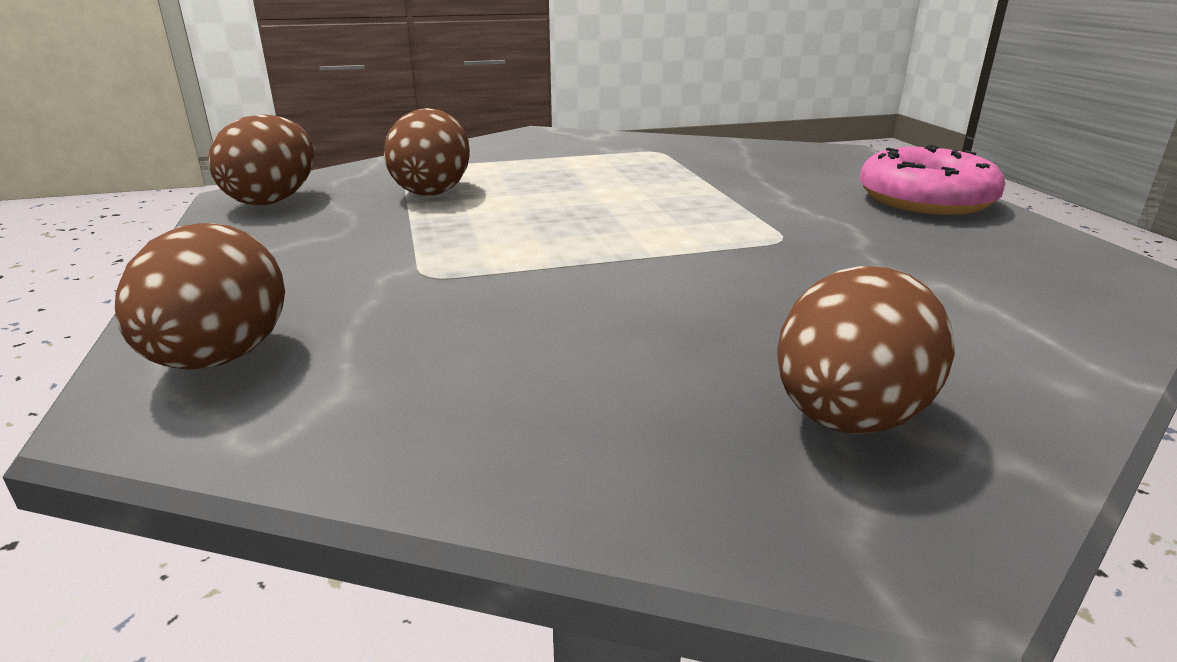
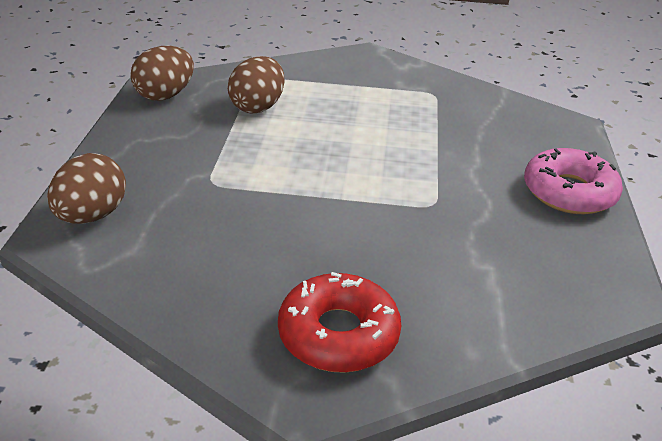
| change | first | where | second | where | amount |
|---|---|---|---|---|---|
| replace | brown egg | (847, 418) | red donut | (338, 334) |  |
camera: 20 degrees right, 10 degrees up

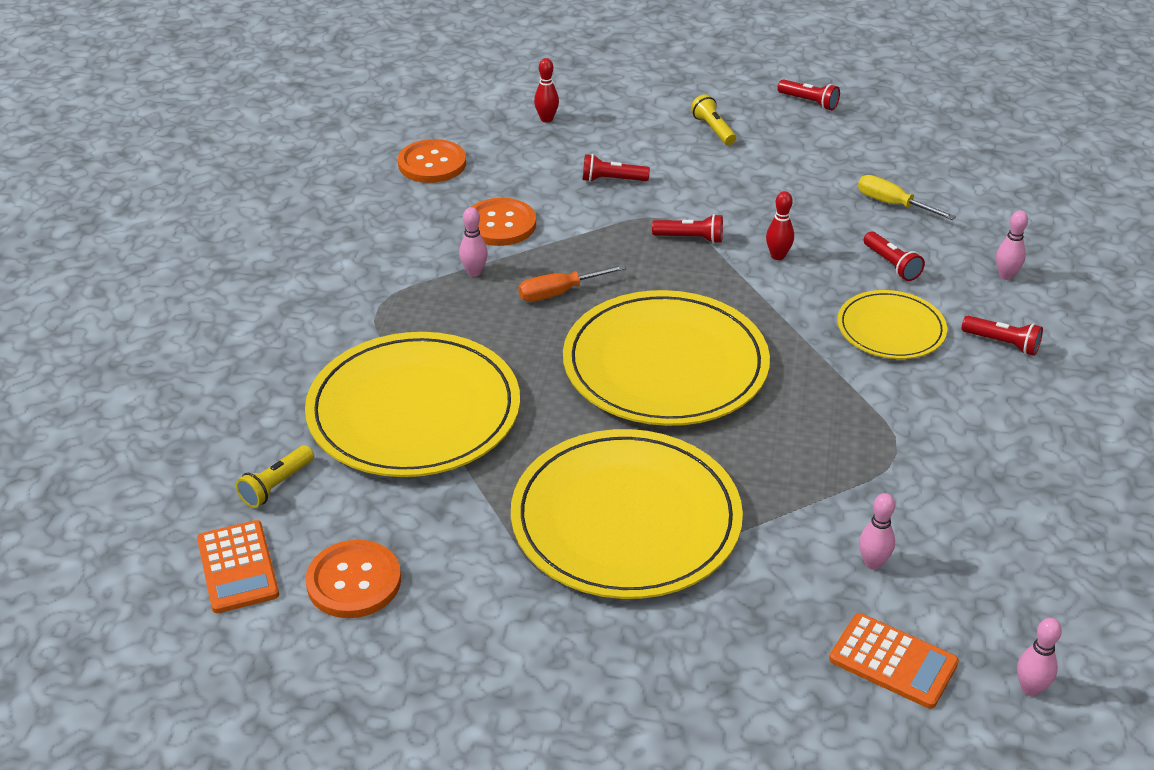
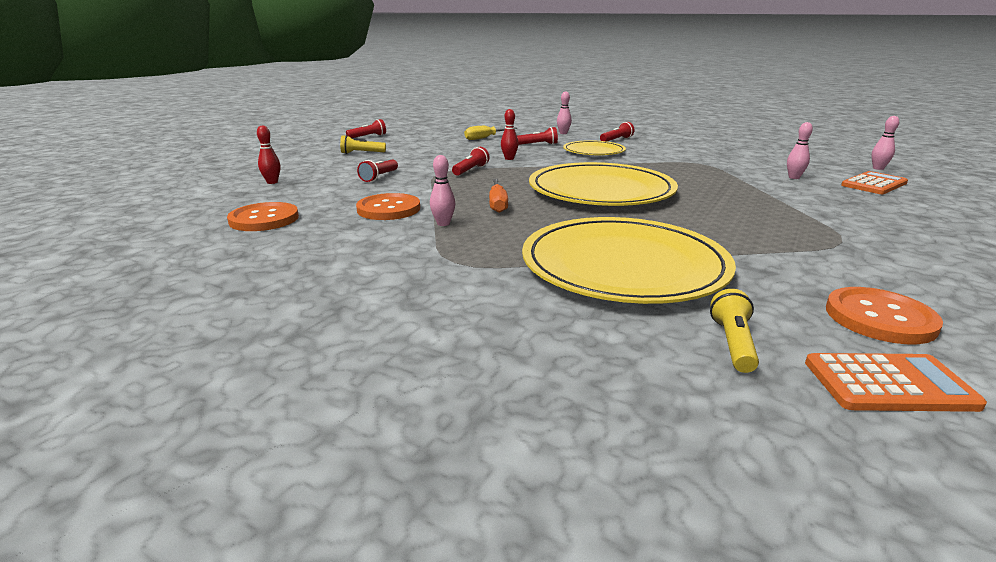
| change | first | where | second | where | amount |
|---|---|---|---|---|---|
| delete | yellow plate | (626, 519) |  |  |  |
| rotate | yellow flashlight | (276, 485) |  | (733, 343) | 135 degrees counterclockwise |
camera: 70 degrees left, 15 degrees down

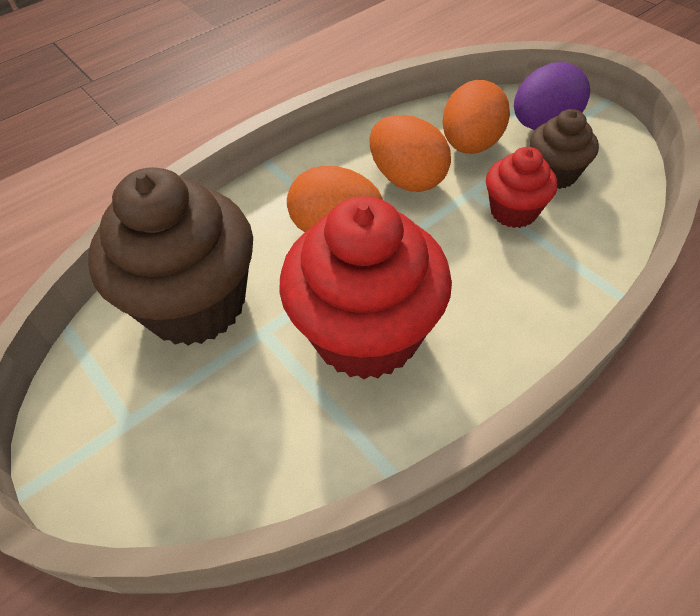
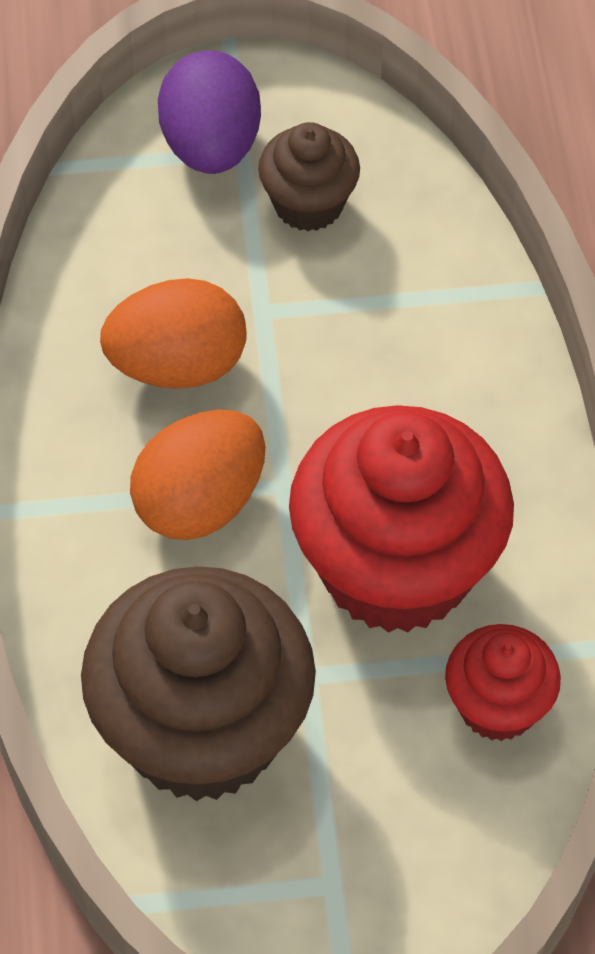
| change | first | where | second | where | amount |
|---|---|---|---|---|---|
| delete | orange egg | (470, 145) |  |  |  |
| move | red cupcake | (513, 211) |  | (497, 706) |  |
camera: 60 degrees left, 5 degrees up

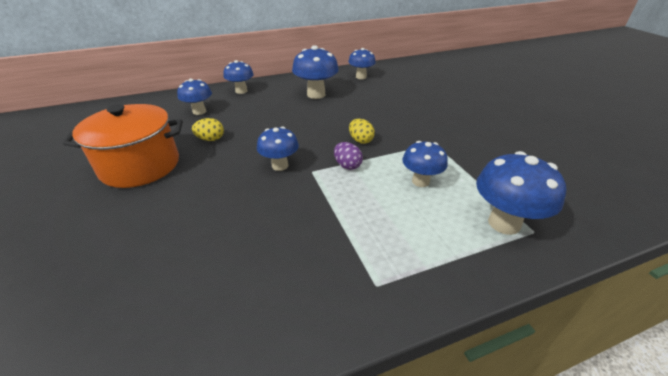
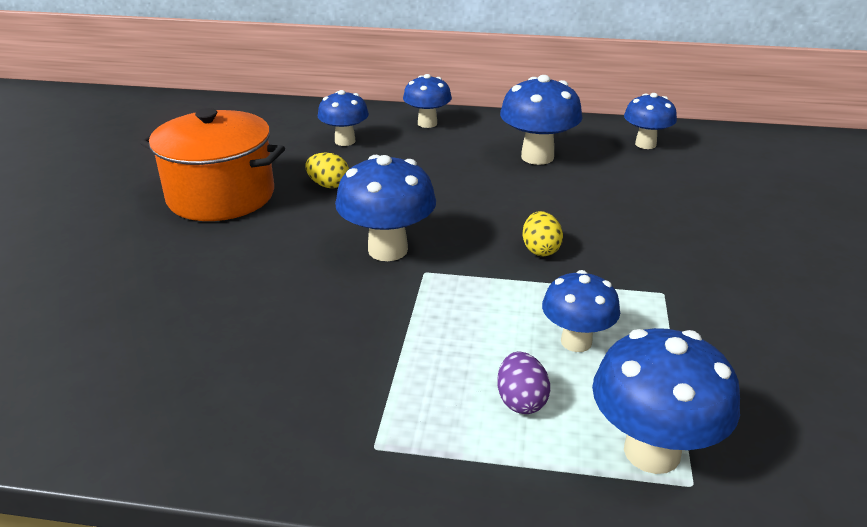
| change | first | where | second | where | amount |
|---|---|---|---|---|---|
| resize | blue mushroom | (280, 166) |  | (388, 250) | x1.52 |
| move | purple egg | (347, 165) |  | (521, 401) |  |
camera: 30 degrees right, 5 degrees down

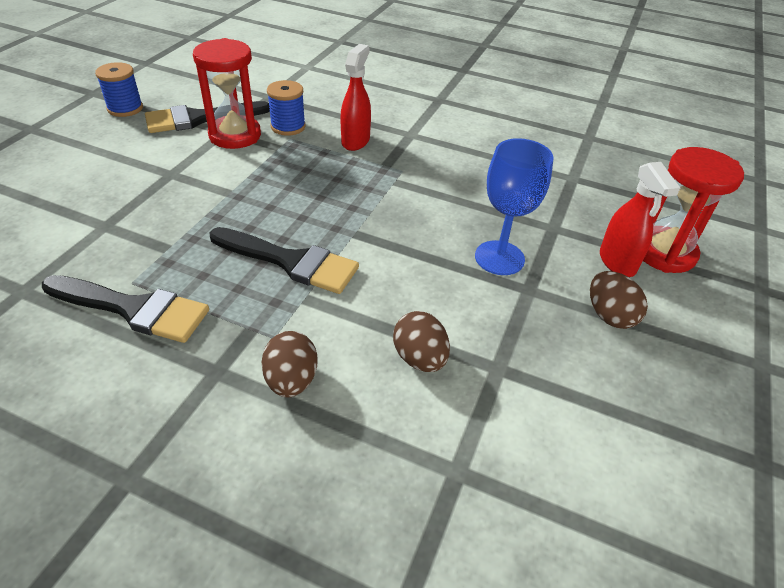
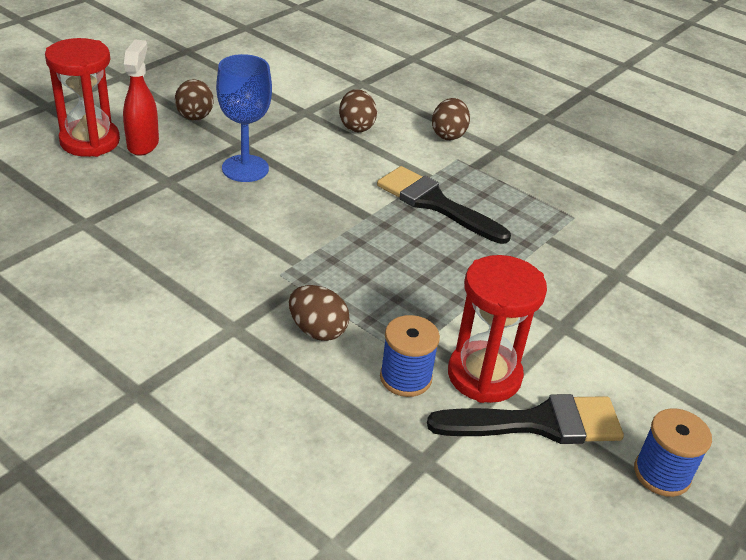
| change | first | where | second | where | amount |
|---|---|---|---|---|---|
| replace | red spray bottle | (355, 141) | brown egg | (317, 330) |  |
| delete | black brush | (134, 309) |  |  |  |
camera: 165 degrees left, 5 degrees down

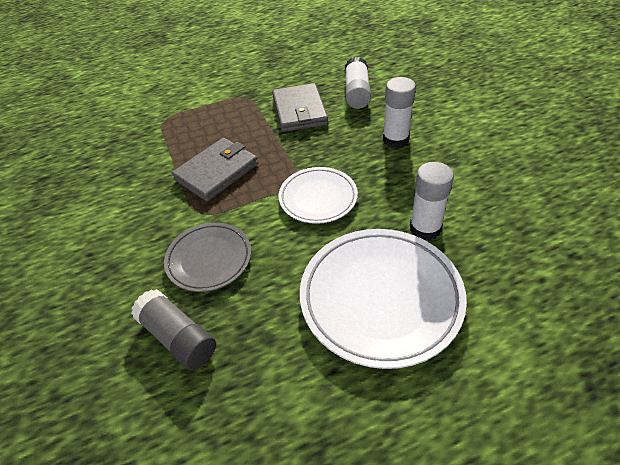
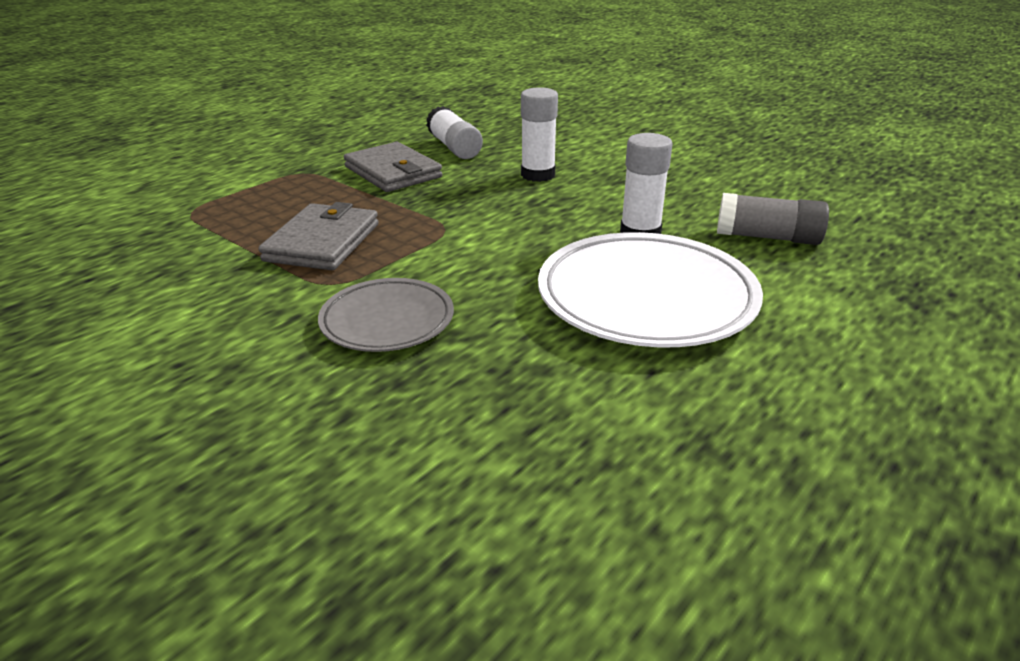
| change | first | where | second | where | amount |
|---|---|---|---|---|---|
| delete | white plate | (318, 198) |  |  |  |
| move | grey glue stick | (178, 338) |  | (767, 237) |  |
camera: 30 degrees left, 15 degrees down

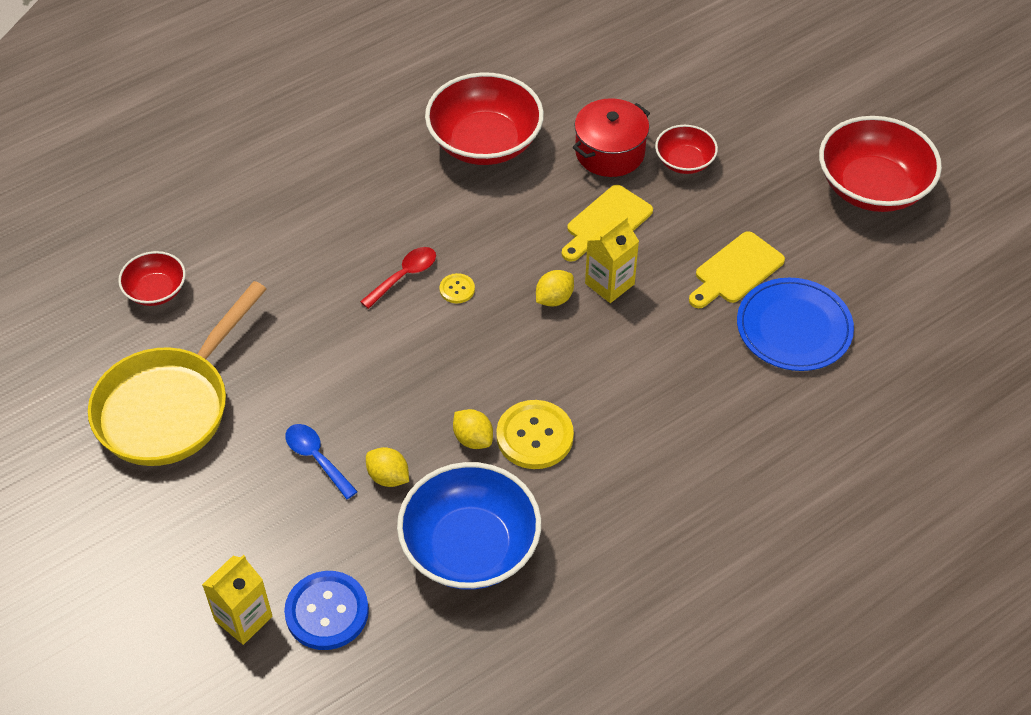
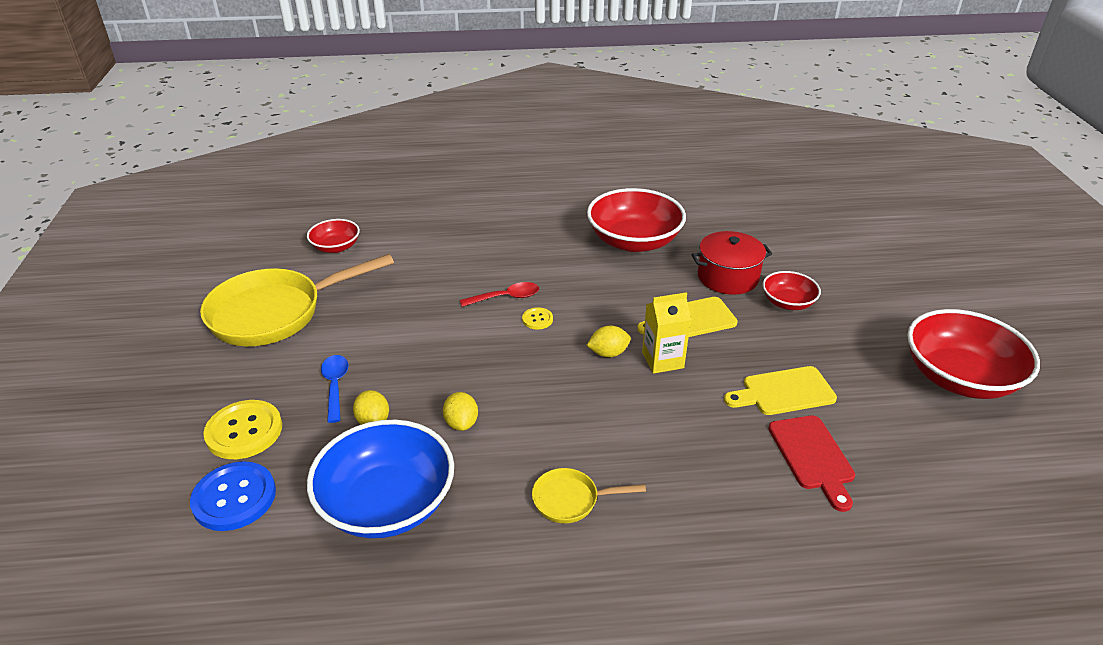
| change | first | where | second | where | amount |
|---|---|---|---|---|---|
| replace | blue plate | (794, 327) | red cutting board | (813, 456) |  |
| move | yellow button | (534, 436) |  | (244, 431) |  |
| delete | yellow carton | (243, 618) |  |  |  |
| insert |  |  | yellow pan | (571, 500) |  |
camera: 30 degrees right, 15 degrees down

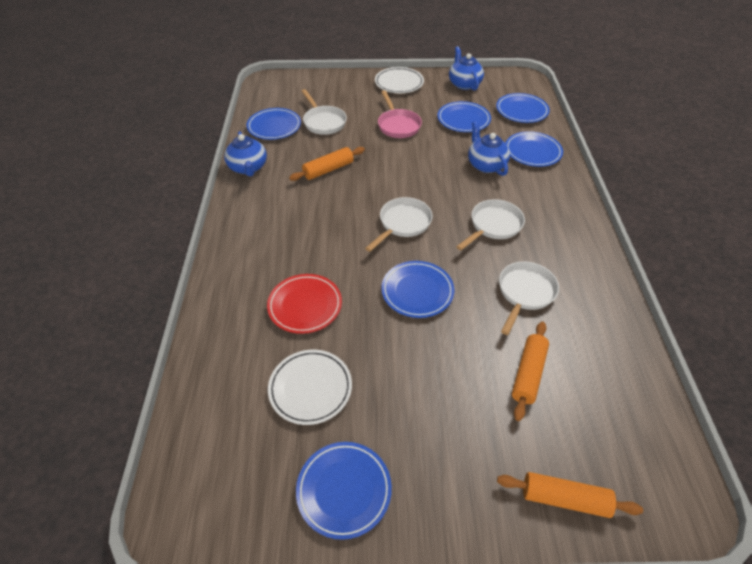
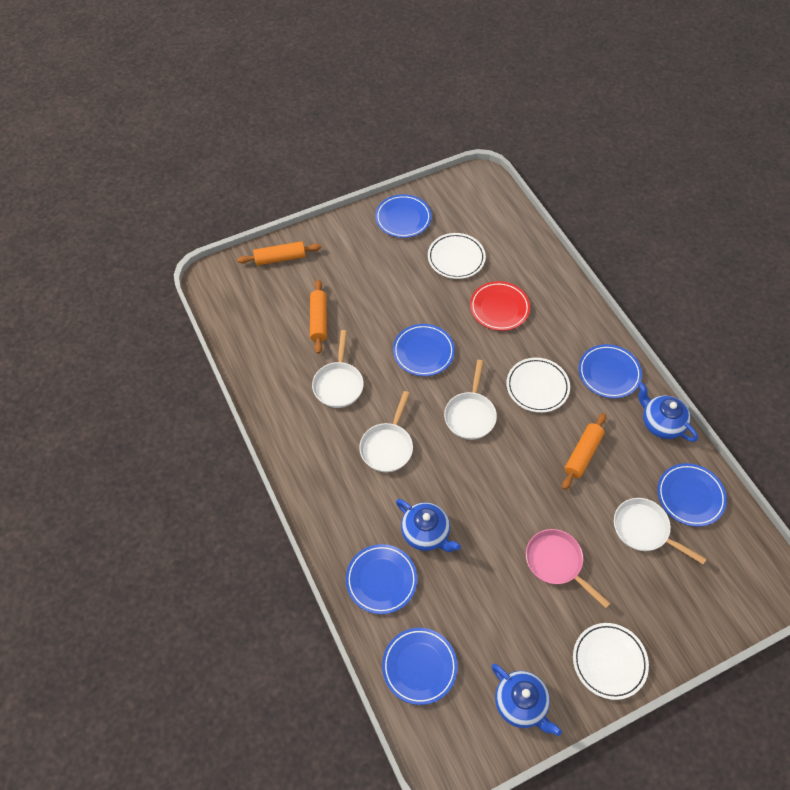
| change | first | where | second | where | amount |
|---|---|---|---|---|---|
| move | blue plate | (463, 120) |  | (609, 373) |  |
| insert |  |  | white plate | (537, 387) |  |
camera: 155 degrees right, 10 degrees up

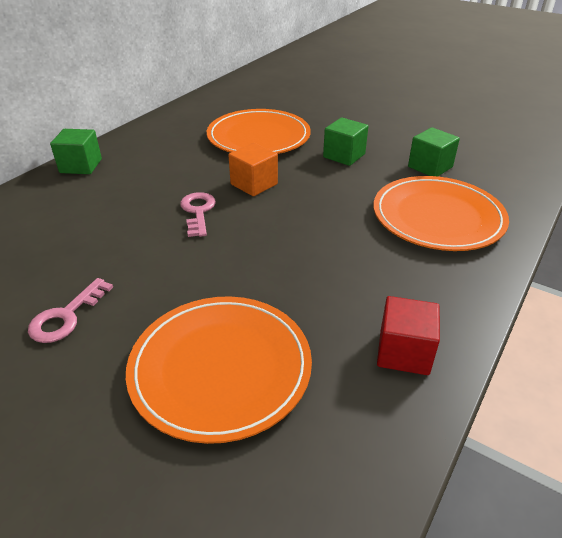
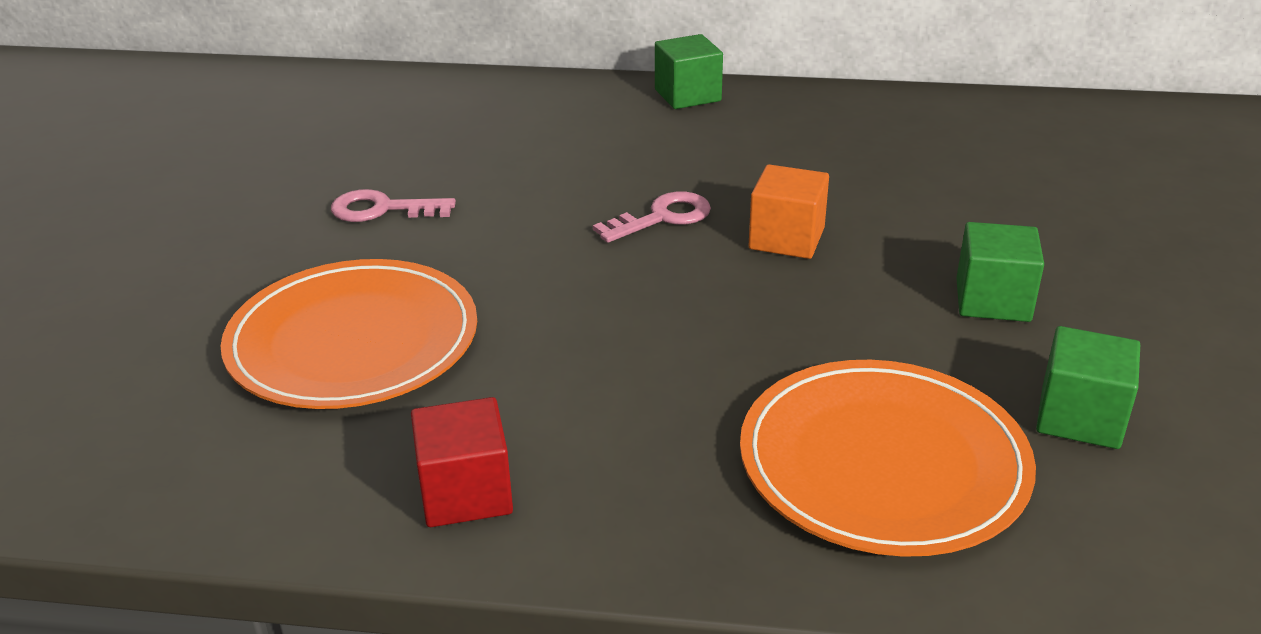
| change | first | where | second | where | amount |
|---|---|---|---|---|---|
| delete | orange plate | (258, 137) |  |  |  |
camera: 65 degrees right, 5 degrees down

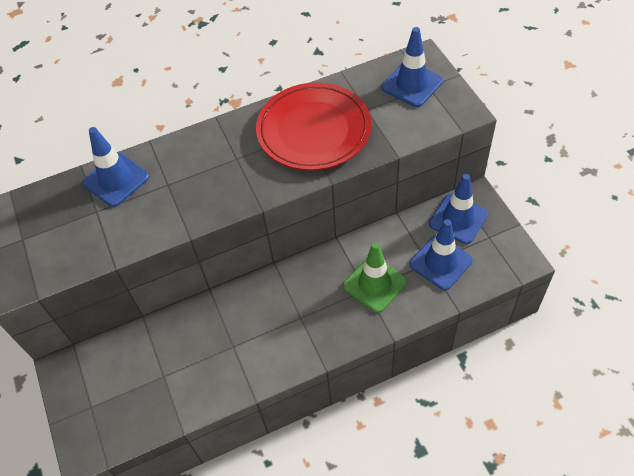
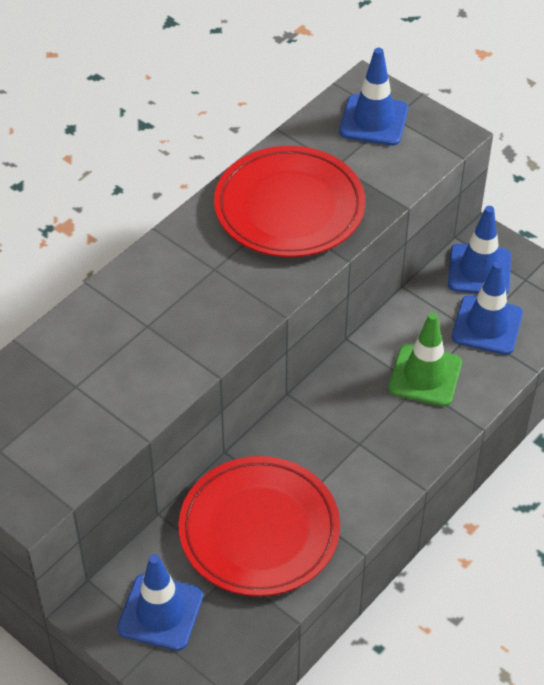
| change | first | where | second | where | amount |
|---|---|---|---|---|---|
| move | blue traffic cone | (116, 180) |  | (160, 612) |  |
| insert |  |  | red plate | (259, 530) |  |
camera: 30 degrees left, 5 degrees down

